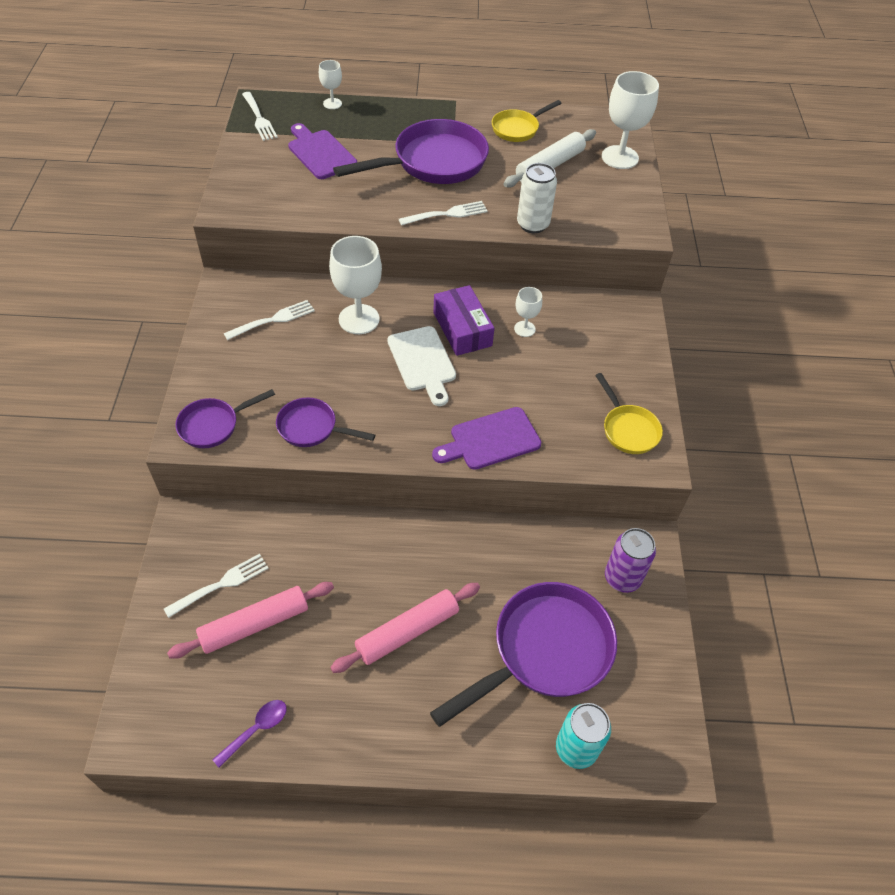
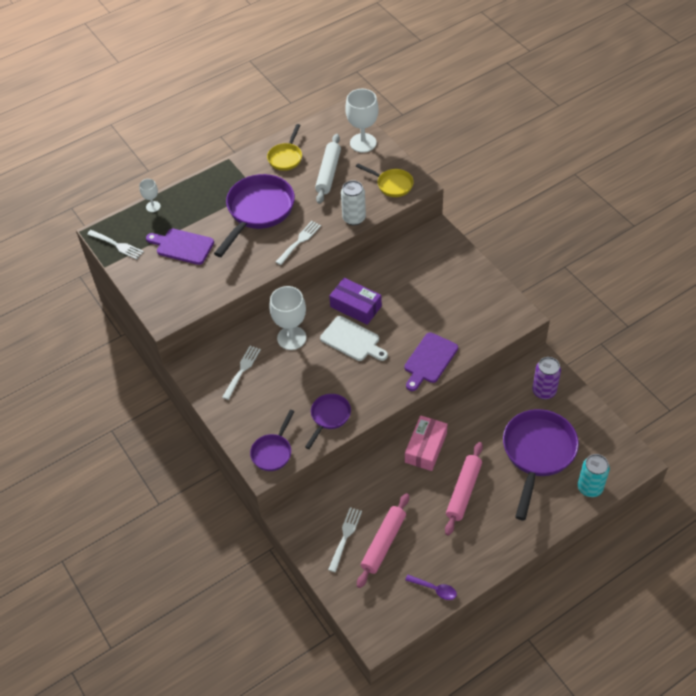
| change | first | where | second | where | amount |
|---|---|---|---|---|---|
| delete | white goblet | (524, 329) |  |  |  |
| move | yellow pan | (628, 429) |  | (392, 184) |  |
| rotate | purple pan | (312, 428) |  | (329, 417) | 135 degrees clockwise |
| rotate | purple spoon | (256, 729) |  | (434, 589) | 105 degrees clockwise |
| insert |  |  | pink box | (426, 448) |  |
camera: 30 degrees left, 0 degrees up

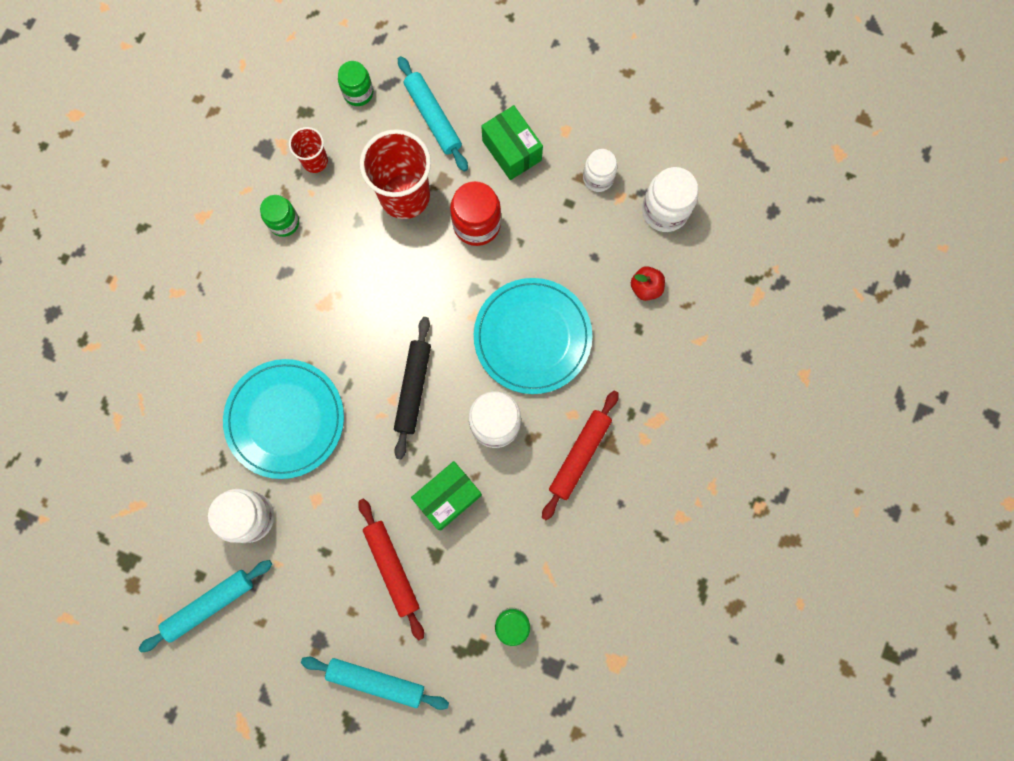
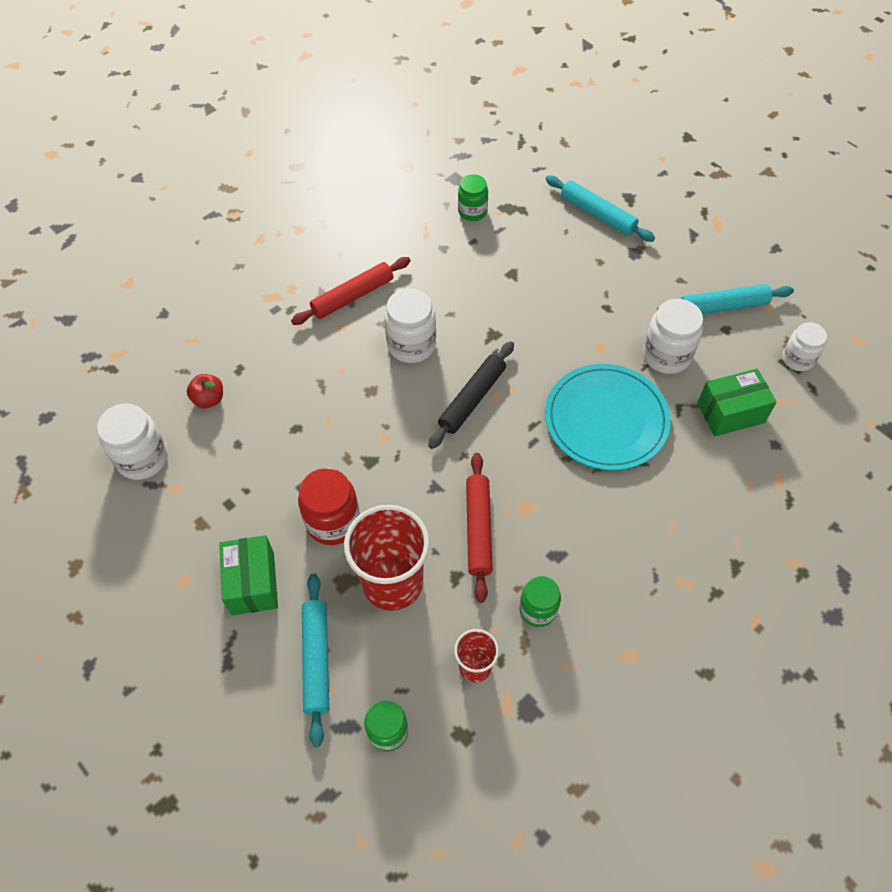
| change | first | where | second | where | amount |
|---|---|---|---|---|---|
| move | white jar | (598, 178) |  | (797, 359) |  |
| delete | turquoise plate | (532, 337) |  |  |  |
| move | green box | (448, 497) |  | (730, 413) |  |
| move | red rolling pin | (392, 568) |  | (478, 529) |  |
camera: 155 degrees left, 20 degrees down

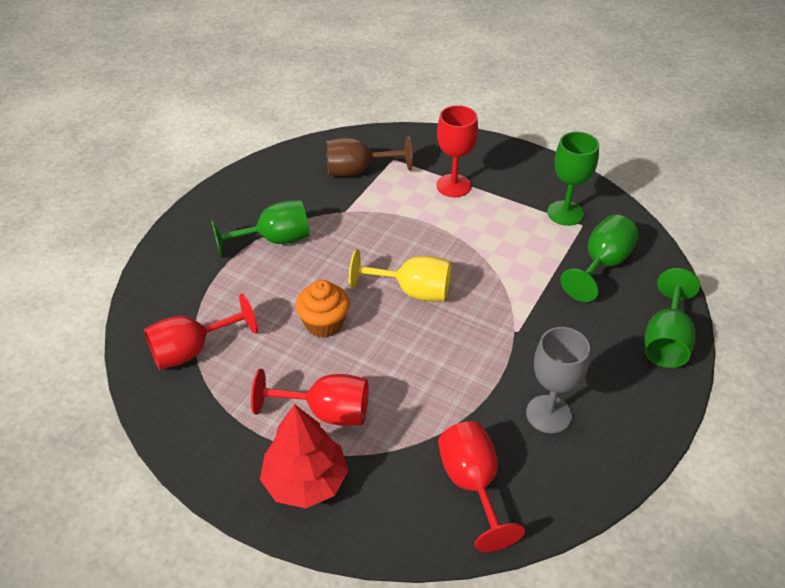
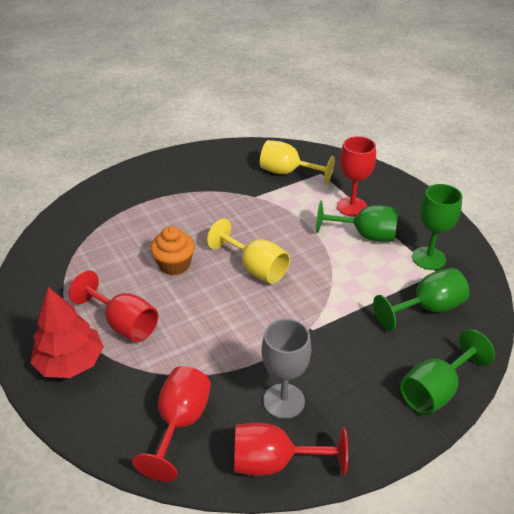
| change | first | where | second | where | amount |
|---|---|---|---|---|---|
| recolor | brown goblet | (358, 171) | yellow goblet | (287, 173) |  |
| move | green goblet | (274, 240) |  | (365, 235) |  |
| move | red goblet | (192, 350) |  | (274, 462) |  |
camera: 30 degrees right, 5 degrees down

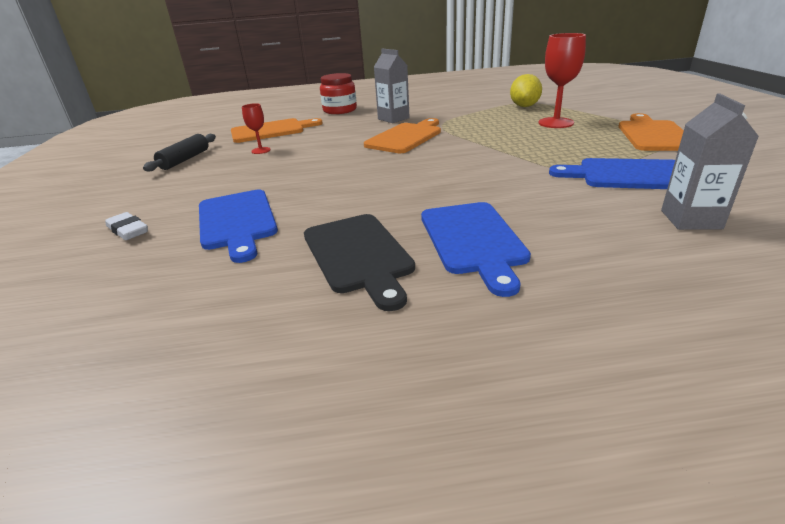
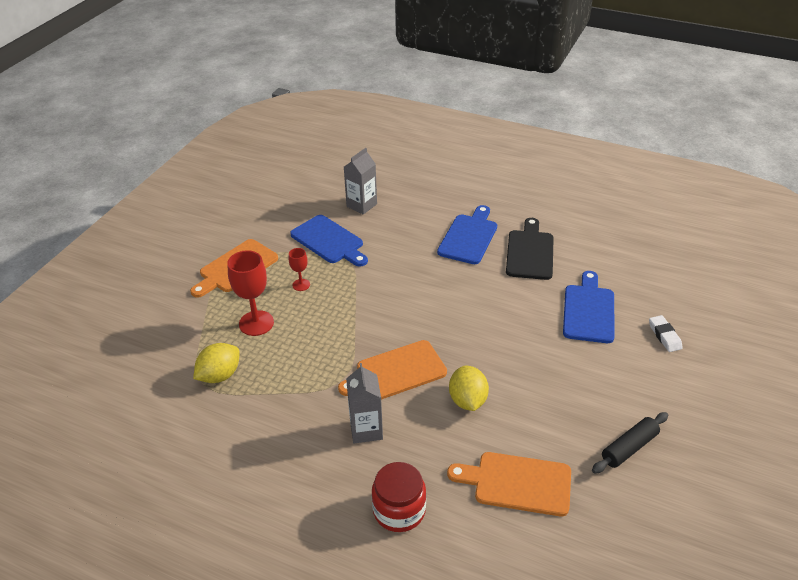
| change | first | where | second | where | amount |
|---|---|---|---|---|---|
| move | red goblet | (261, 150) |  | (301, 285) |  |
| insert |  |  | yellow lemon | (467, 400) |  |
camera: 150 degrees left, 10 degrees up

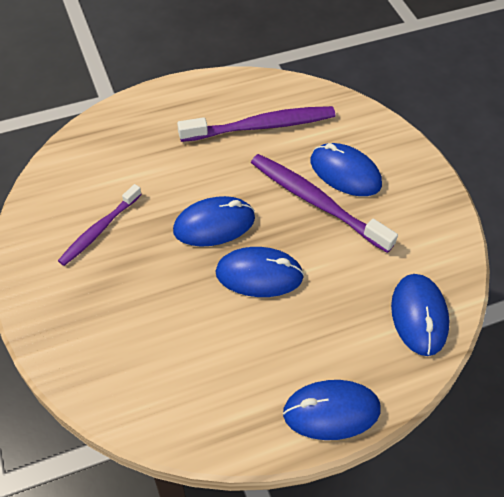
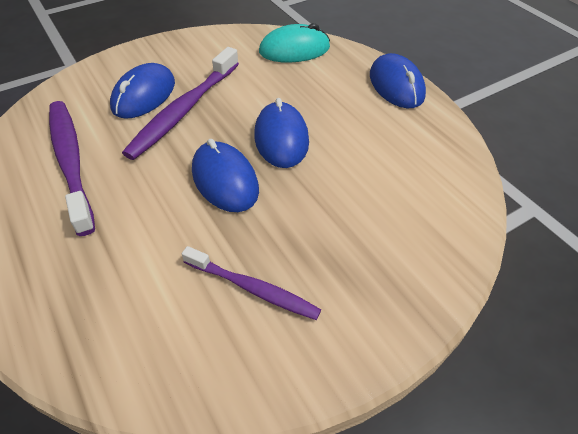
| change | first | where | second | where | amount |
|---|---|---|---|---|---|
| recolor | blue mouse | (419, 316) | turquoise mouse | (294, 50) |  |
camera: 100 degrees left, 5 degrees down

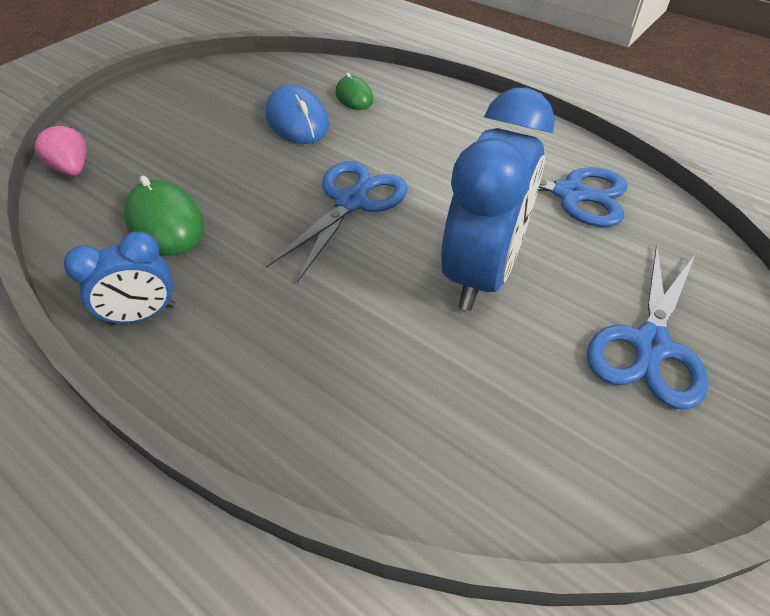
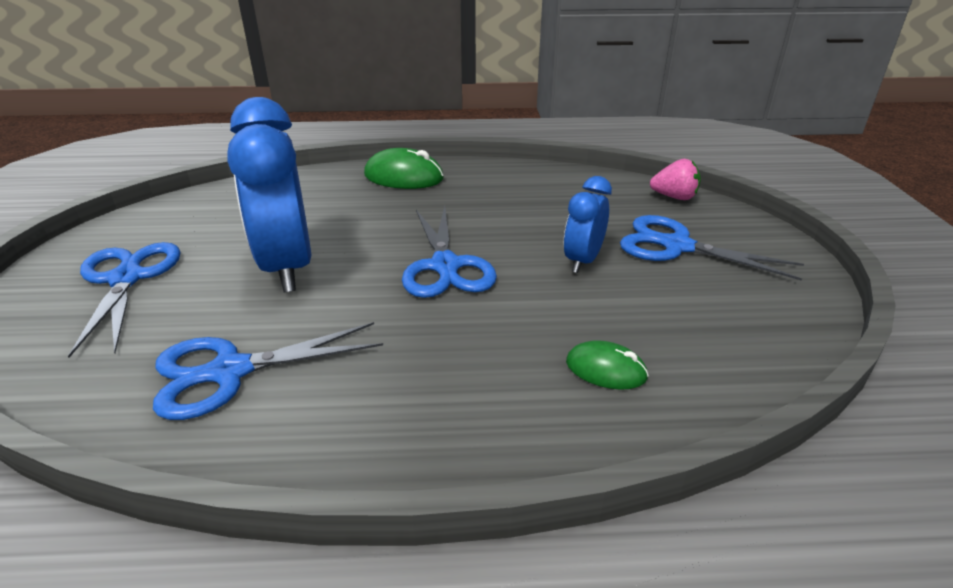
| change | first | where | second | where | amount |
|---|---|---|---|---|---|
| delete | blue mouse | (297, 121) |  |  |  |
| move | green mouse | (165, 223) |  | (404, 177) |  |
| move | blue clock | (143, 315) |  | (582, 261) |  |
| insert |  |  | blue scissors | (677, 246) |  |
camera: 140 degrees right, 15 degrees down

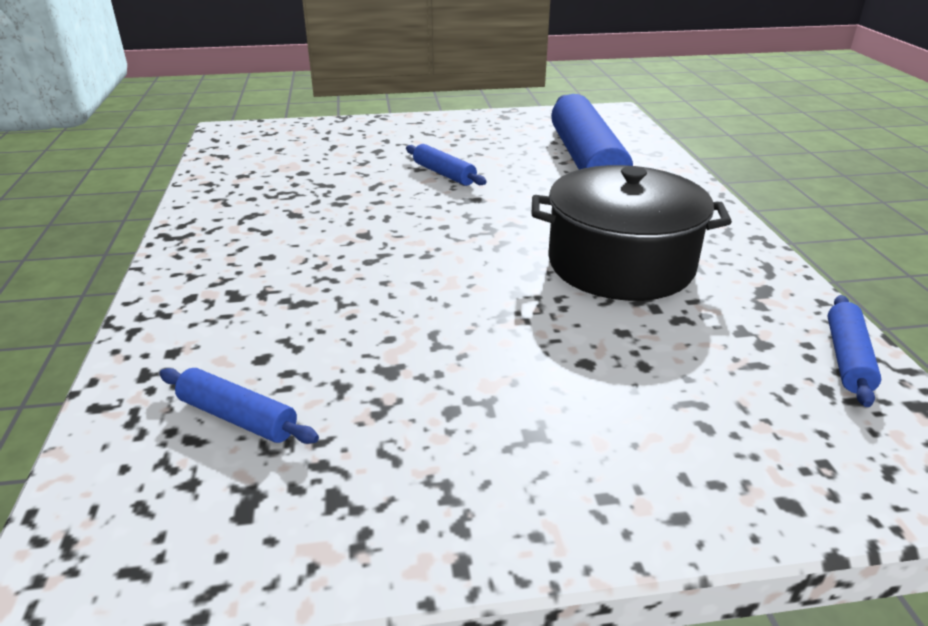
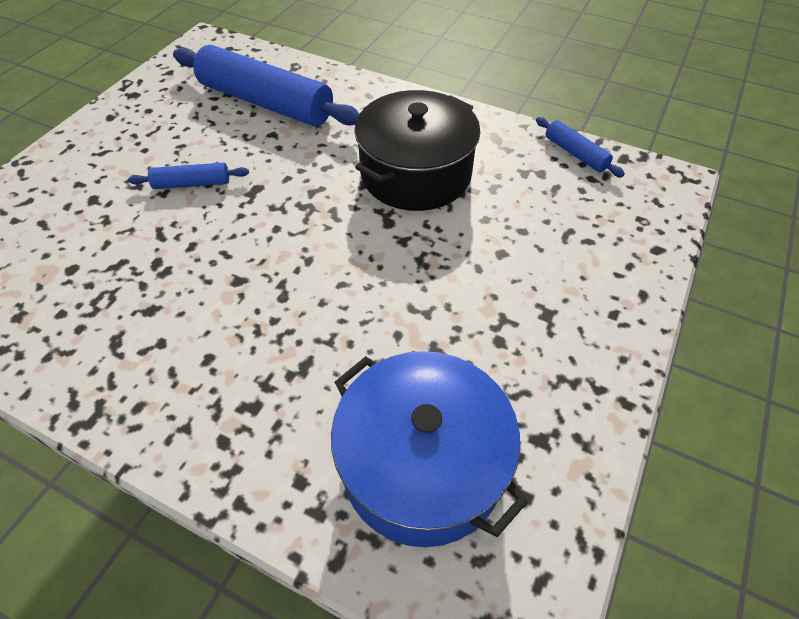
| change | first | where | second | where | amount |
|---|---|---|---|---|---|
| replace | blue rolling pin | (238, 417) | blue pot | (422, 465) |  |
camera: 55 degrees left, 20 degrees up

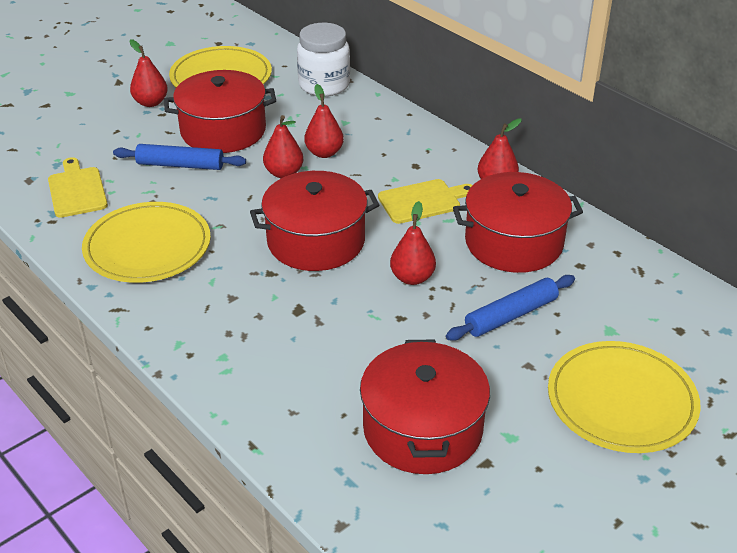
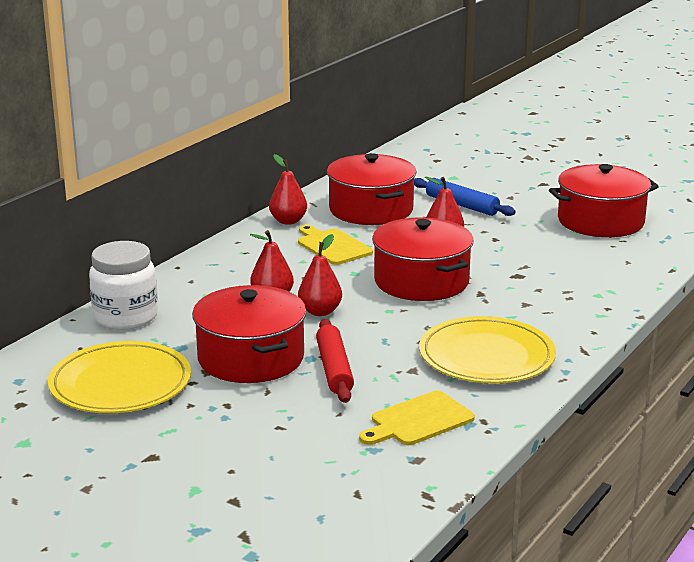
| change | first | where | second | where | amount |
|---|---|---|---|---|---|
| delete | red pear | (151, 102) |  |  |  |
| recolor | blue rolling pin | (180, 165) | red rolling pin | (334, 369) |  |
| delete | yellow plate | (621, 401) |  |  |  |
camera: 105 degrees left, 15 degrees down

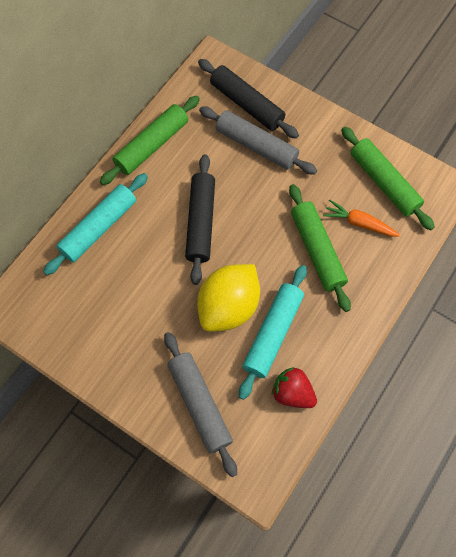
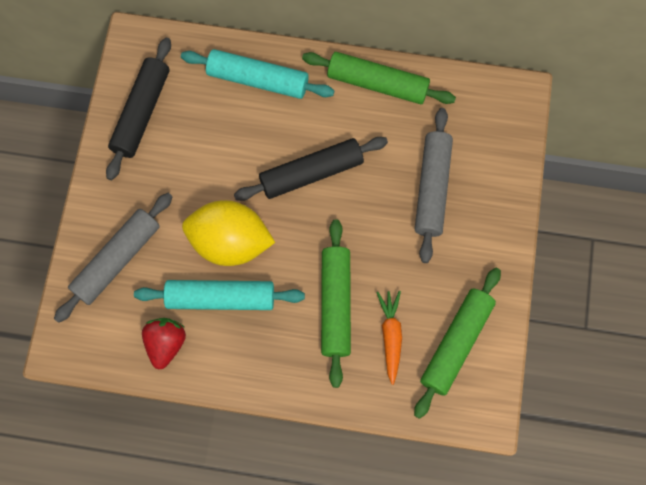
| change | first | where | second | where | amount |
|---|---|---|---|---|---|
| move | black rolling pin | (246, 104) |  | (141, 113) |  |
| rotate | green rolling pin | (317, 250) |  | (335, 304) | 45 degrees counterclockwise |
camera: 65 degrees right, 5 degrees up

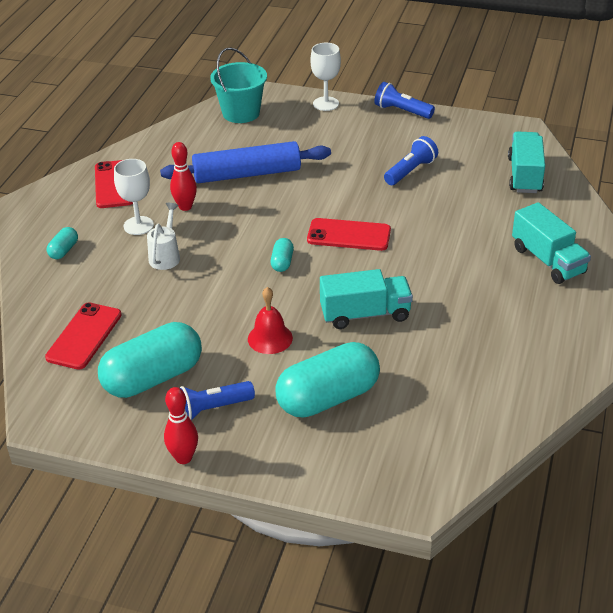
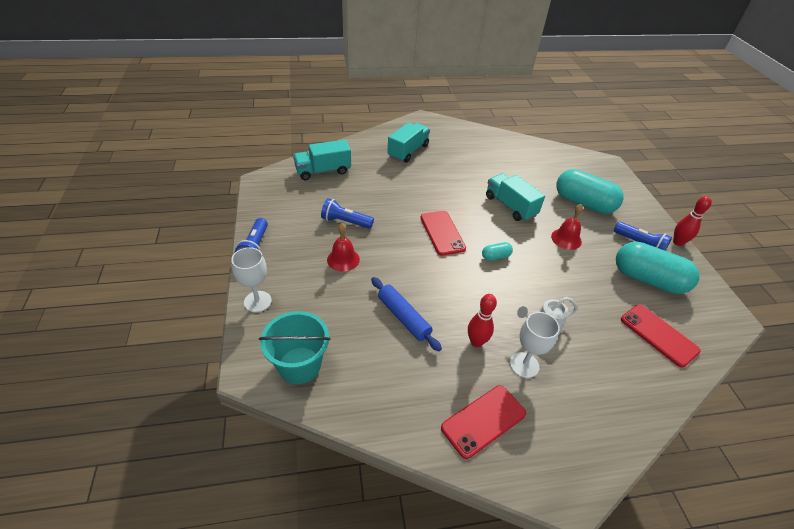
| change | first | where | second | where | amount |
|---|---|---|---|---|---|
| resize | blue rolling pin | (247, 174) |  | (403, 317) | x0.66 |
| delete | turquoise capsule | (64, 250) |  |  |  |
| rotate | red phone | (84, 336) |  | (658, 335) | 60 degrees clockwise |
| insert |  |  | red bell | (343, 259) |  |
camera: 120 degrees left, 5 degrees up

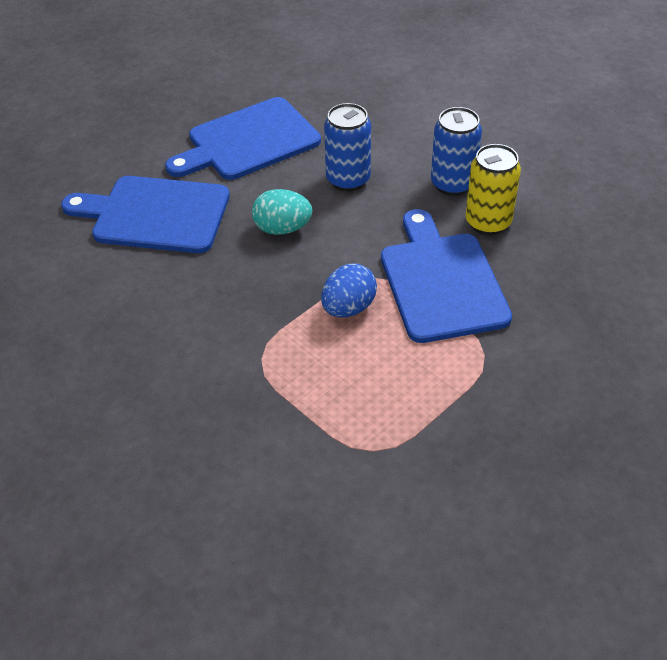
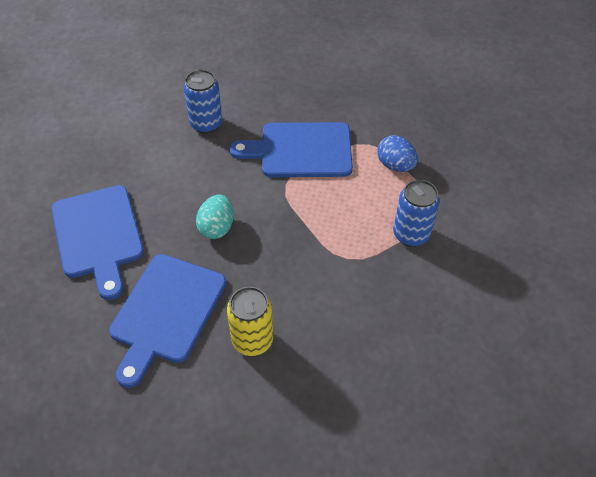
| change | first | where | second | where | amount |
|---|---|---|---|---|---|
| move | blue can | (348, 180) |  | (411, 234) |  |
| move | yellow can | (488, 222) |  | (252, 340) |  |
| move | blue egg | (348, 308) |  | (395, 165) |  |
camera: 80 degrees left, 5 degrees up

